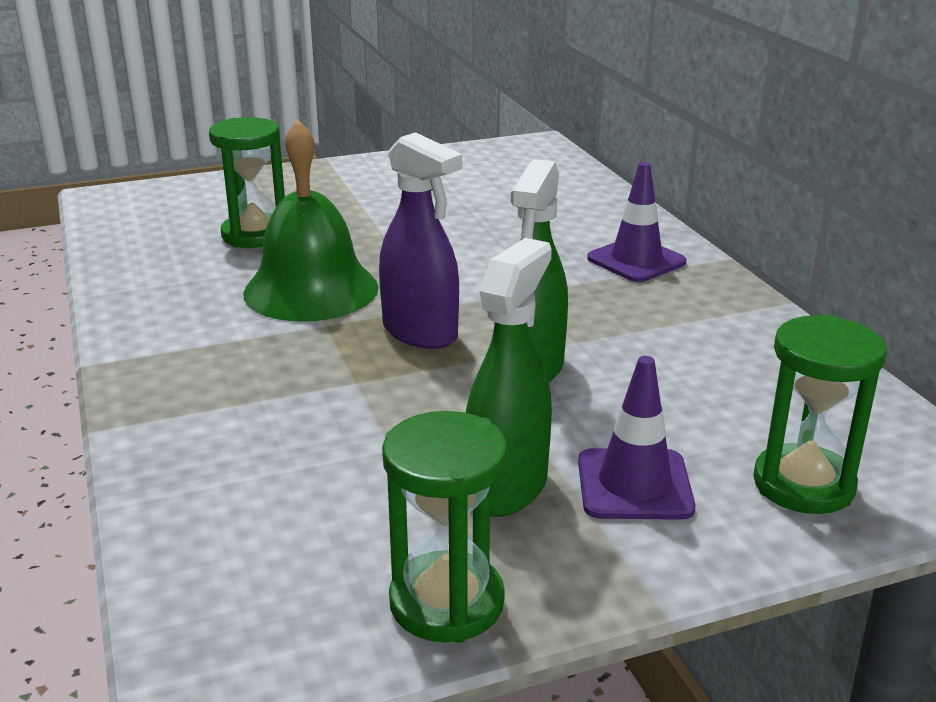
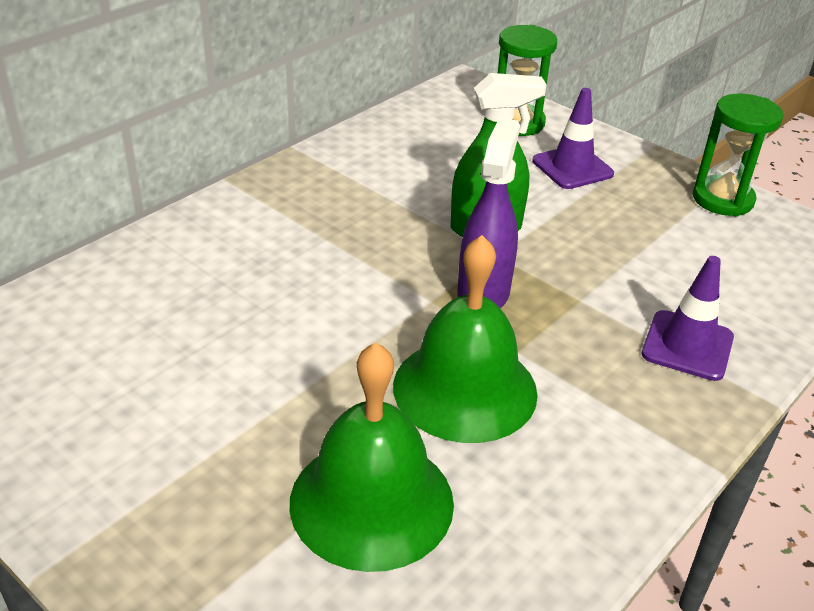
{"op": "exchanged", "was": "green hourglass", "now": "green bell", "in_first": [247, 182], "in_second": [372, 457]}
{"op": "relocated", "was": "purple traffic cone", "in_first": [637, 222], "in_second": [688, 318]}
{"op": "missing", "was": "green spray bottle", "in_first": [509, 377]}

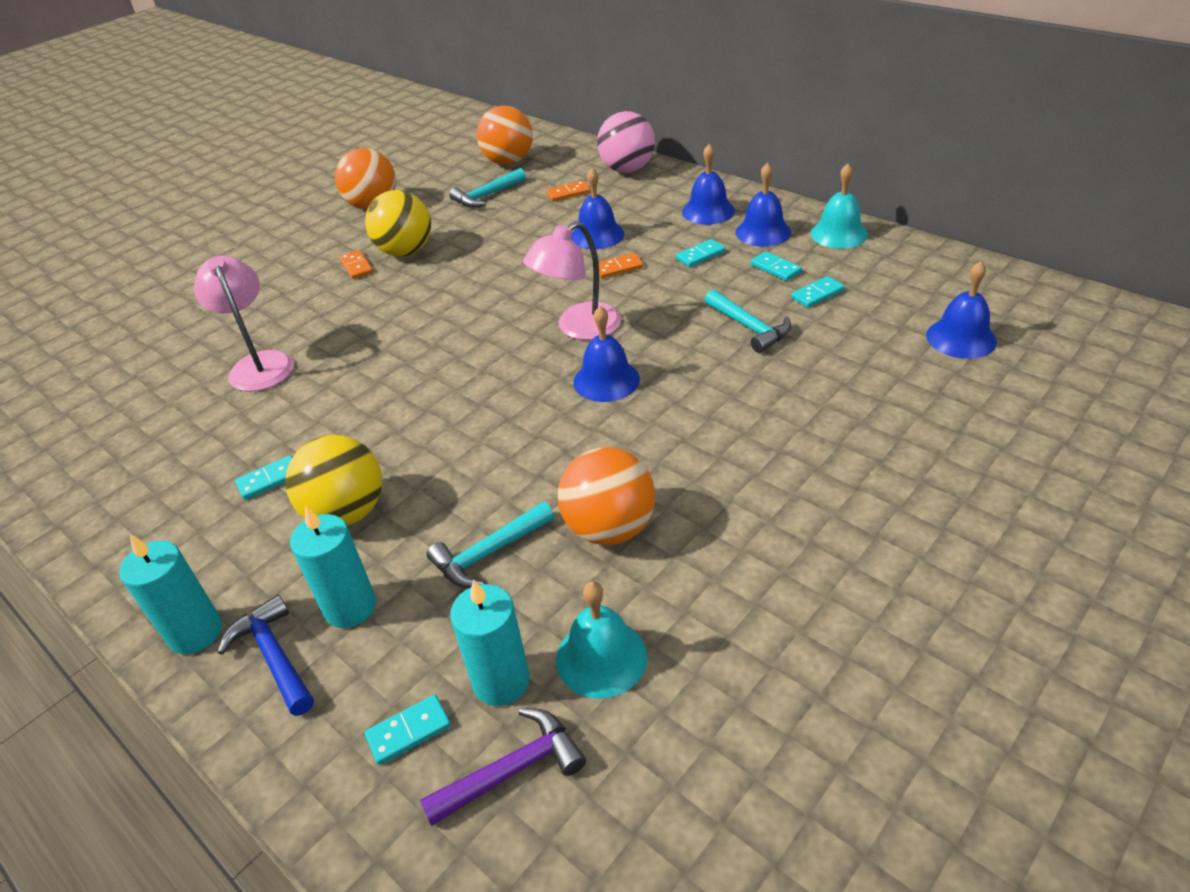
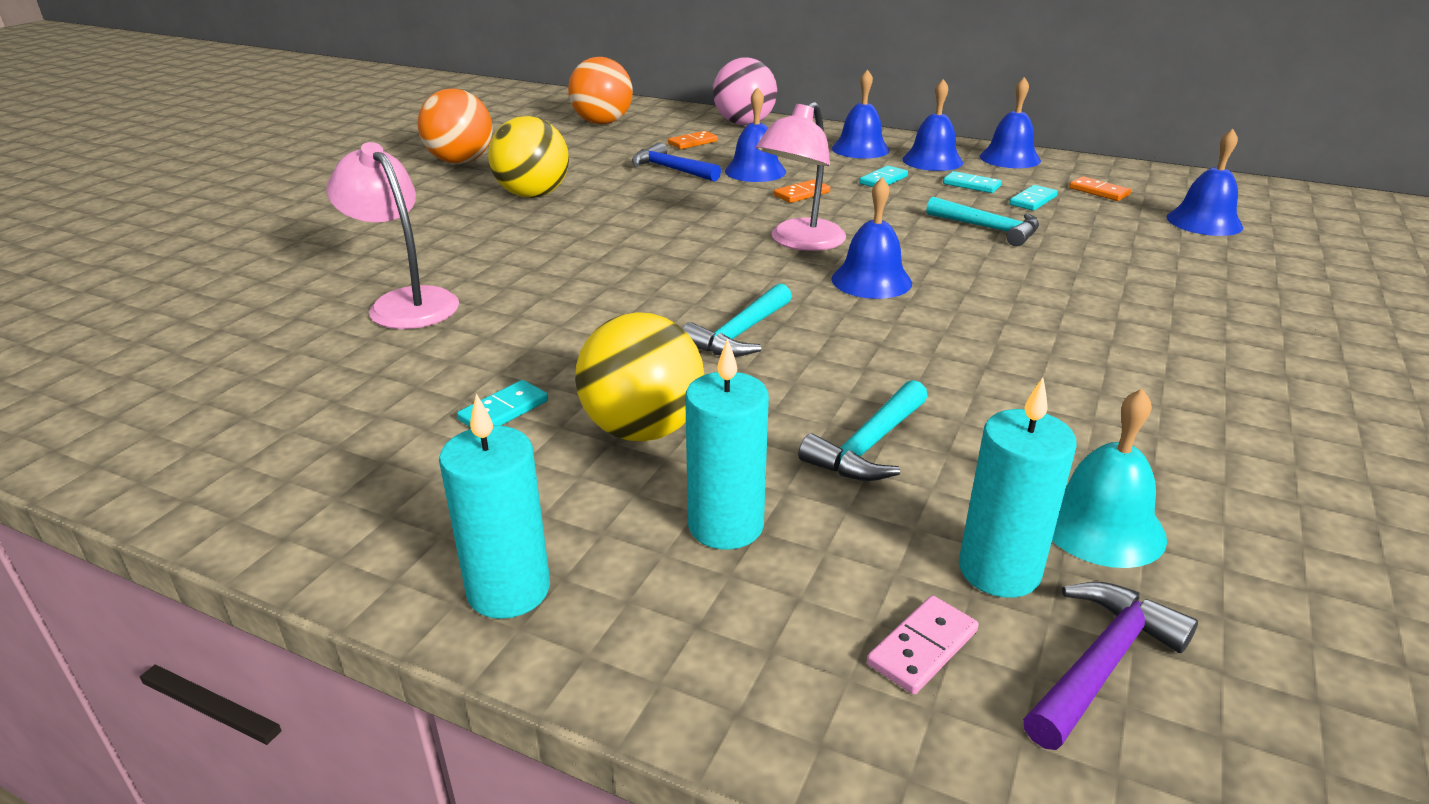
{"op": "relocated", "was": "blue hammer", "in_first": [265, 655], "in_second": [676, 162]}
{"op": "relocated", "was": "turquoise hammer", "in_first": [487, 188], "in_second": [737, 320]}
{"op": "colour", "was": "turquoise domino", "now": "pink domino", "in_first": [407, 730], "in_second": [923, 645]}
{"op": "colour", "was": "turquoise bell", "now": "blue bell", "in_first": [839, 206], "in_second": [1010, 122]}
{"op": "relocated", "was": "orange domino", "in_first": [356, 264], "in_second": [1100, 188]}
{"op": "missing", "was": "orange ball", "in_first": [606, 496]}

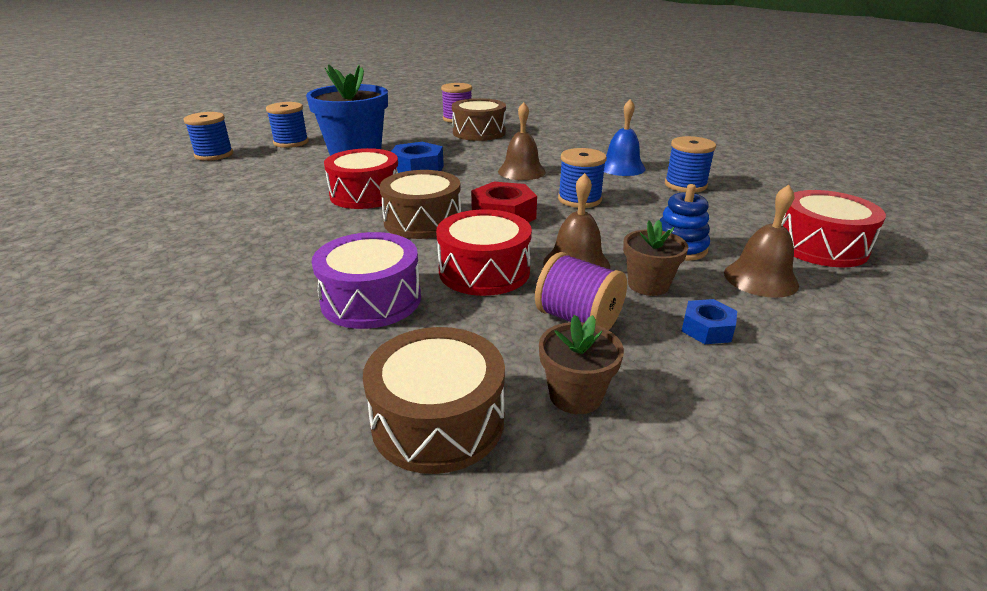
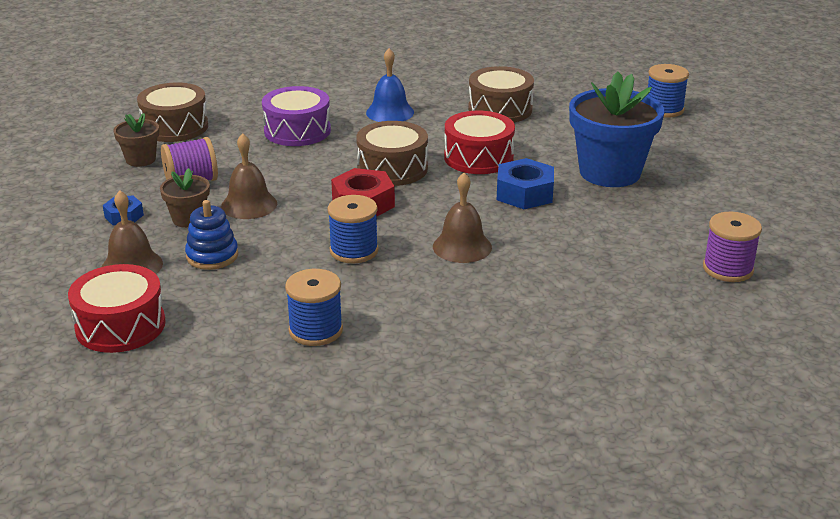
{"op": "relocated", "was": "blue bell", "in_first": [625, 137], "in_second": [390, 85]}
{"op": "relocated", "was": "brown drum", "in_first": [479, 119], "in_second": [501, 94]}
{"op": "missing", "was": "blue spool", "in_first": [287, 125]}
{"op": "missing", "was": "red drum", "in_first": [484, 252]}

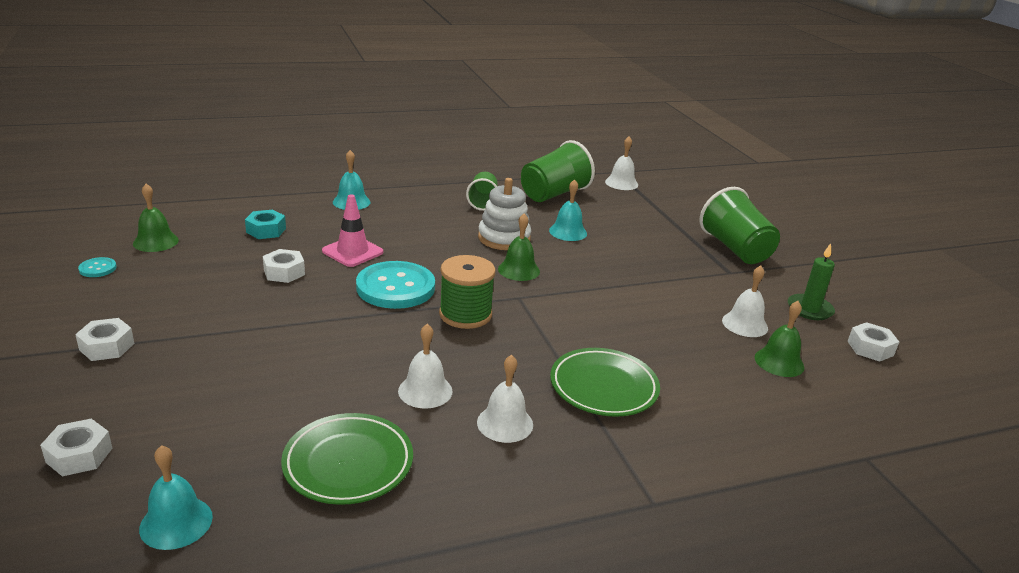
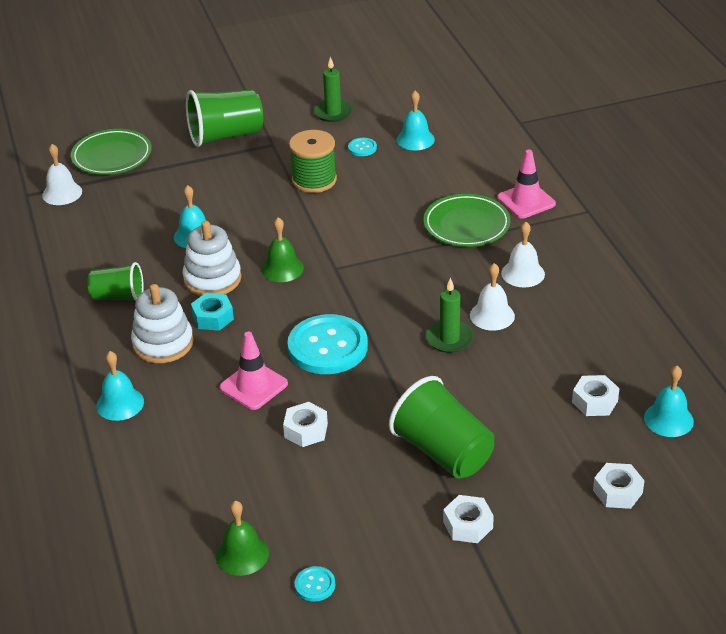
{"op": "relocated", "was": "green plate", "in_first": [347, 459], "in_second": [111, 152]}
{"op": "appeared", "now": "white stacking toy", "in_second": [162, 323]}
{"op": "relocated", "was": "turquoise nut", "in_first": [265, 224], "in_second": [212, 312]}
{"op": "relocated", "was": "green spool", "in_first": [467, 292], "in_second": [313, 161]}
{"op": "exchanged", "was": "white bell", "now": "turquoise button", "in_first": [745, 301], "in_second": [362, 147]}
{"op": "relocated", "was": "green cup", "in_first": [558, 171], "in_second": [442, 427]}
{"op": "colour", "was": "green bell", "now": "turquoise bell", "in_first": [779, 339], "in_second": [415, 120]}
{"op": "appeared", "now": "green candle", "in_second": [450, 315]}
{"op": "appeared", "now": "pink traffic cone", "in_second": [526, 184]}
{"op": "relocated", "was": "white nut", "in_first": [873, 342], "in_second": [596, 395]}

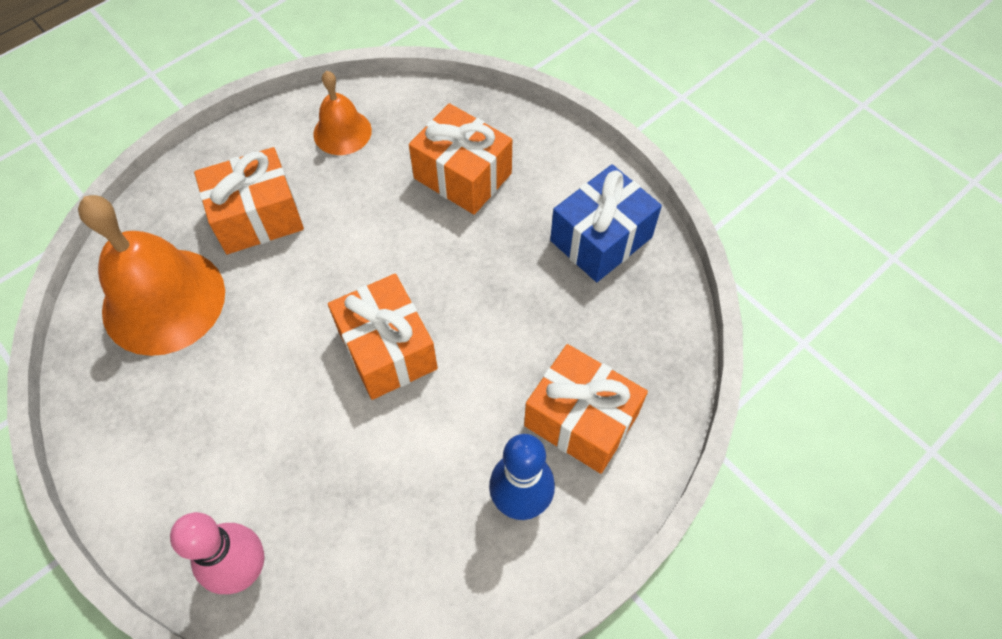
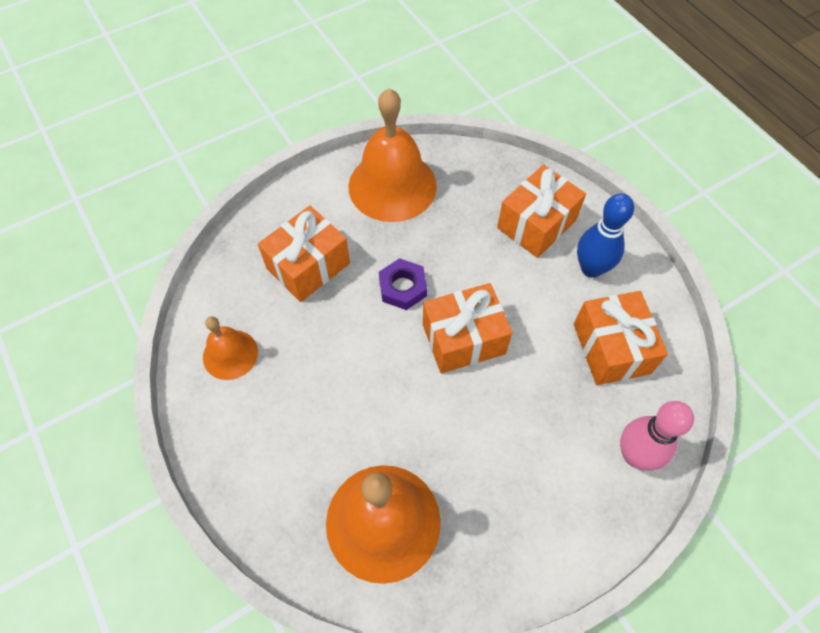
{"op": "exchanged", "was": "blue gift", "now": "orange bell", "in_first": [606, 223], "in_second": [392, 155]}
{"op": "appeared", "now": "purple nut", "in_second": [403, 284]}
{"op": "relocated", "was": "orange gift", "in_first": [249, 200], "in_second": [621, 338]}

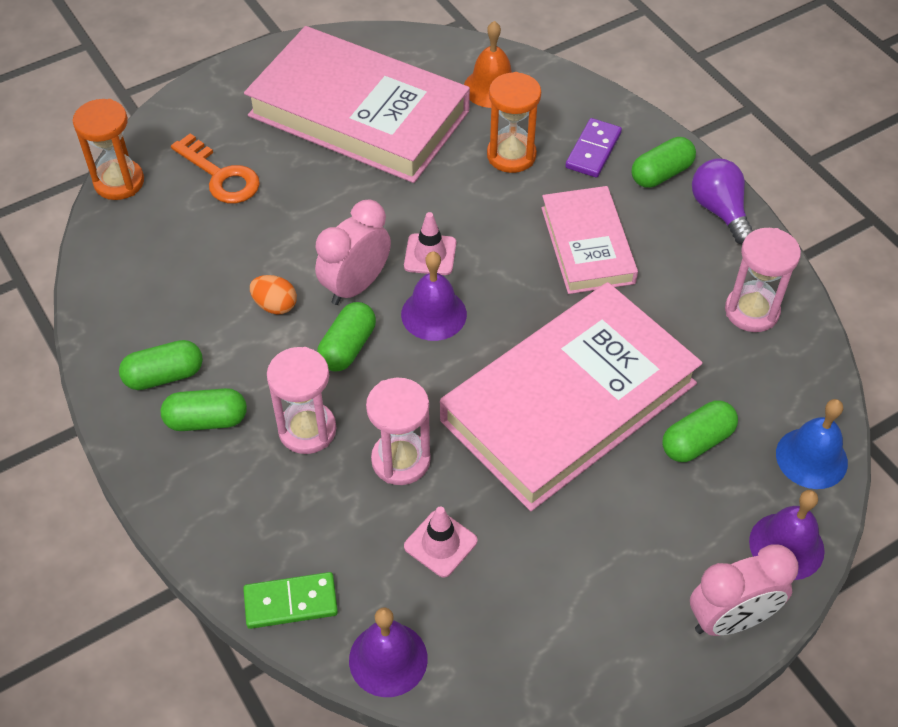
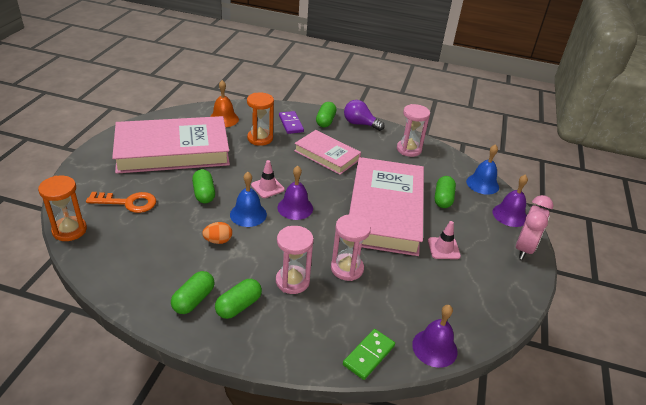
{"op": "relocated", "was": "green capsule", "in_first": [346, 336], "in_second": [203, 186]}
{"op": "exchanged", "was": "pink clock", "now": "blue bell", "in_first": [353, 252], "in_second": [248, 199]}
{"op": "relocated", "was": "pink traffic cone", "in_first": [440, 542], "in_second": [444, 240]}

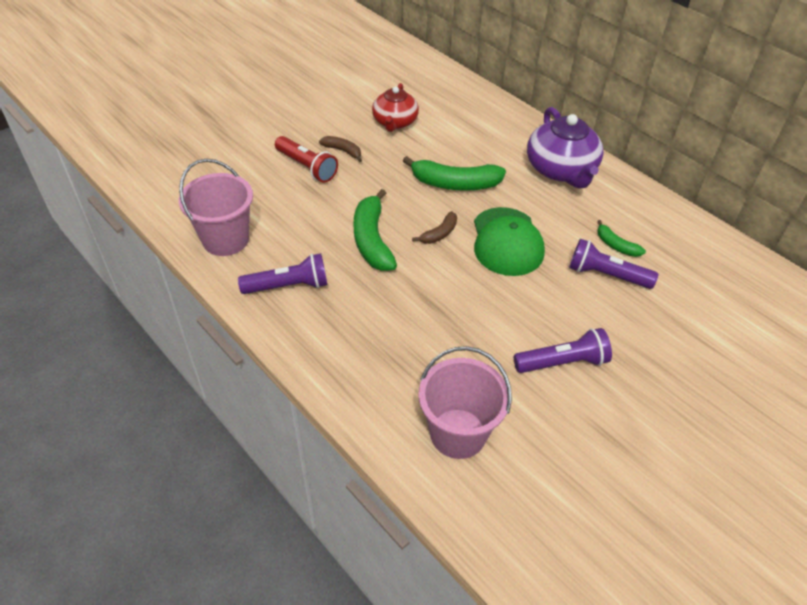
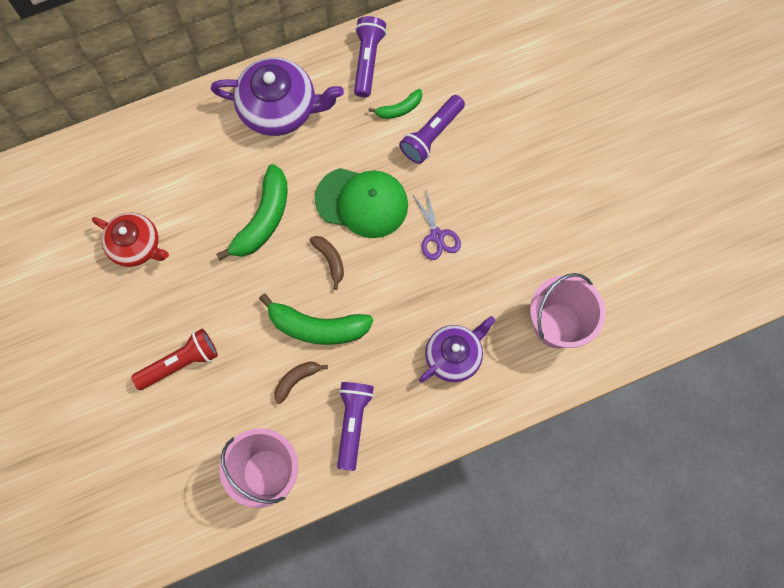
{"op": "relocated", "was": "brown banana", "in_first": [340, 149], "in_second": [301, 382]}
{"op": "relocated", "was": "purple flashlight", "in_first": [563, 350], "in_second": [370, 56]}
{"op": "appeared", "now": "purple scissors", "in_second": [436, 224]}
{"op": "appeared", "now": "purple teapot", "in_second": [457, 349]}

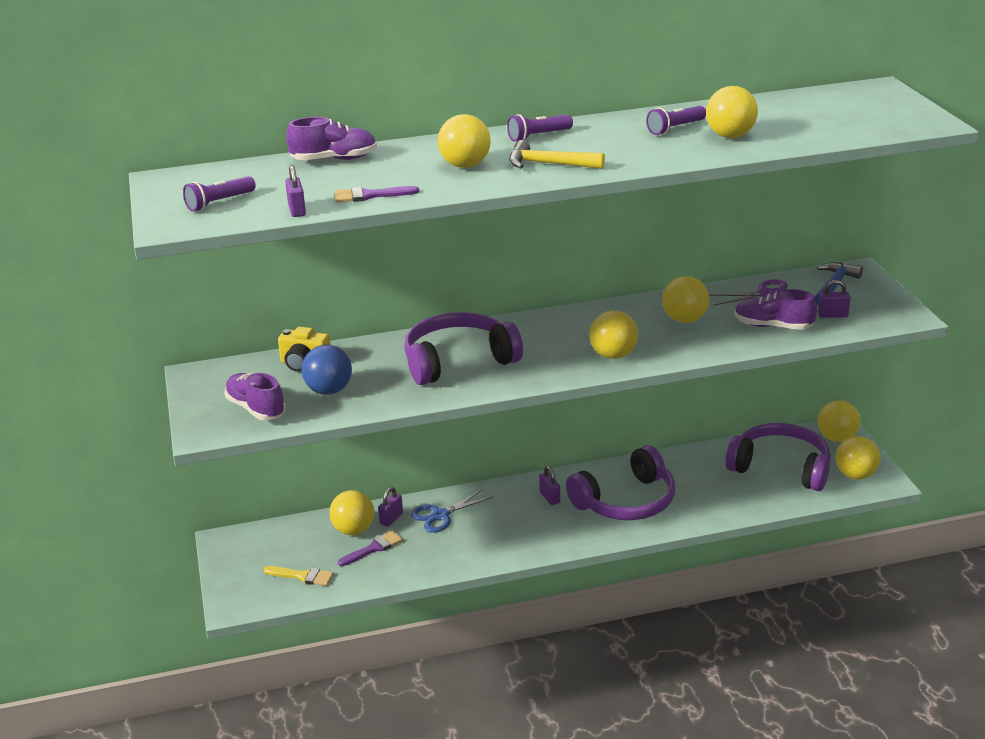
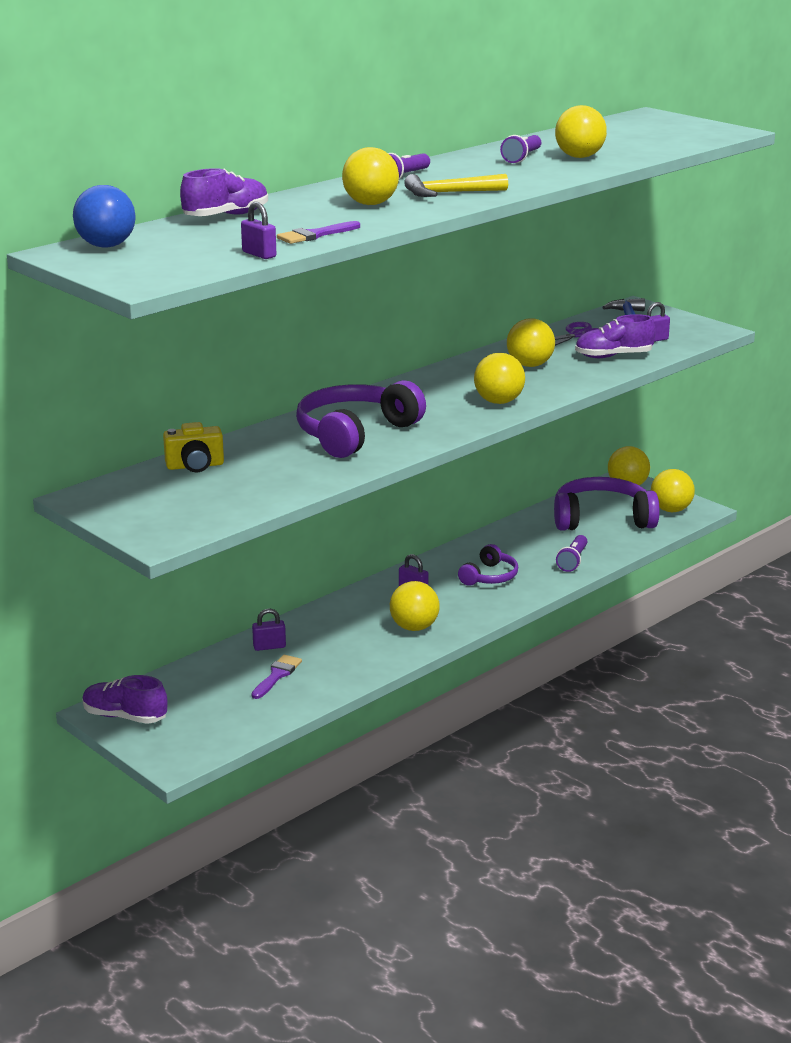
{"op": "relocated", "was": "blue ball", "in_first": [326, 370], "in_second": [104, 216]}
{"op": "relocated", "was": "purple shoe", "in_first": [255, 396], "in_second": [124, 699]}
{"op": "spun", "was": "purple padlock", "in_first": [390, 507], "in_second": [269, 630], "clockwise": 75}
{"op": "relocated", "was": "yellow ball", "in_first": [351, 512], "in_second": [414, 606]}
{"op": "size", "was": "purple headphones", "in_first": [620, 482], "in_second": [488, 565], "ratio": 0.55}
{"op": "relocated", "was": "purple flashlight", "in_first": [219, 194], "in_second": [571, 553]}
{"op": "missing", "was": "yellow brush", "in_first": [299, 576]}
{"op": "missing", "was": "blue scissors", "in_first": [452, 511]}

